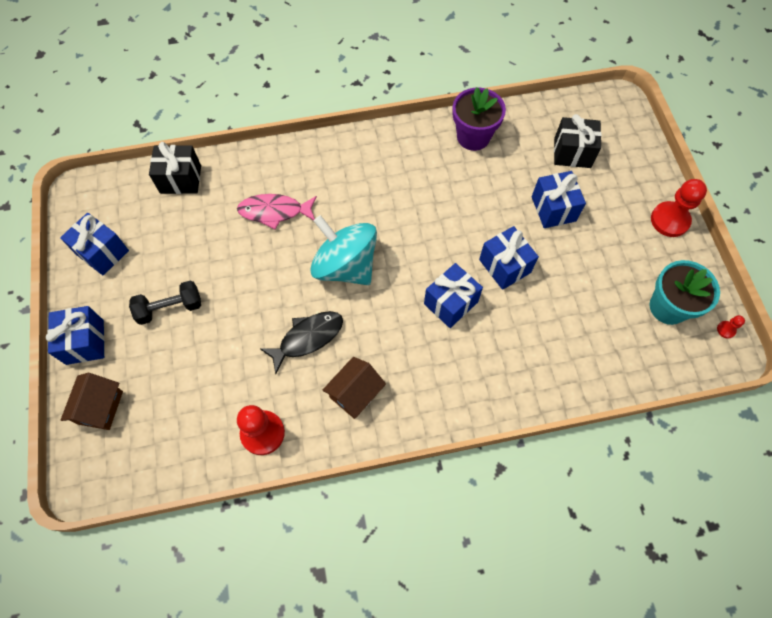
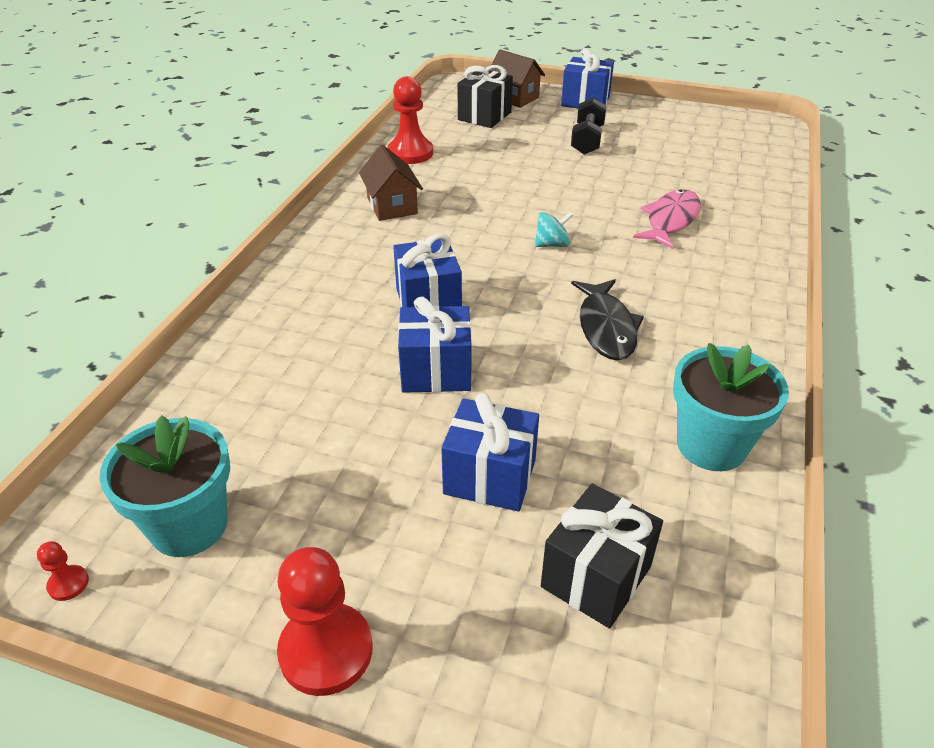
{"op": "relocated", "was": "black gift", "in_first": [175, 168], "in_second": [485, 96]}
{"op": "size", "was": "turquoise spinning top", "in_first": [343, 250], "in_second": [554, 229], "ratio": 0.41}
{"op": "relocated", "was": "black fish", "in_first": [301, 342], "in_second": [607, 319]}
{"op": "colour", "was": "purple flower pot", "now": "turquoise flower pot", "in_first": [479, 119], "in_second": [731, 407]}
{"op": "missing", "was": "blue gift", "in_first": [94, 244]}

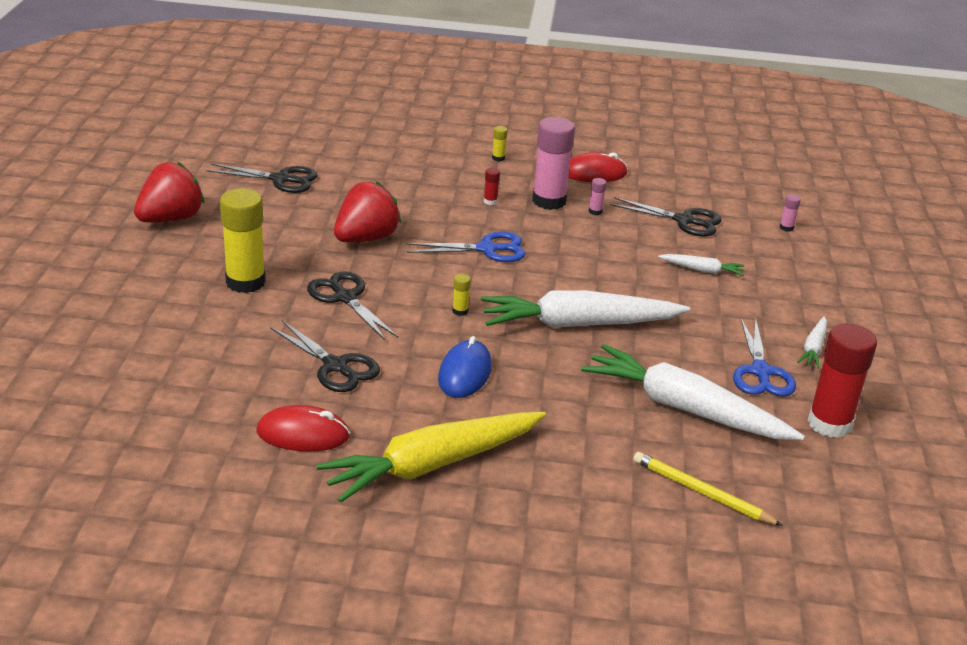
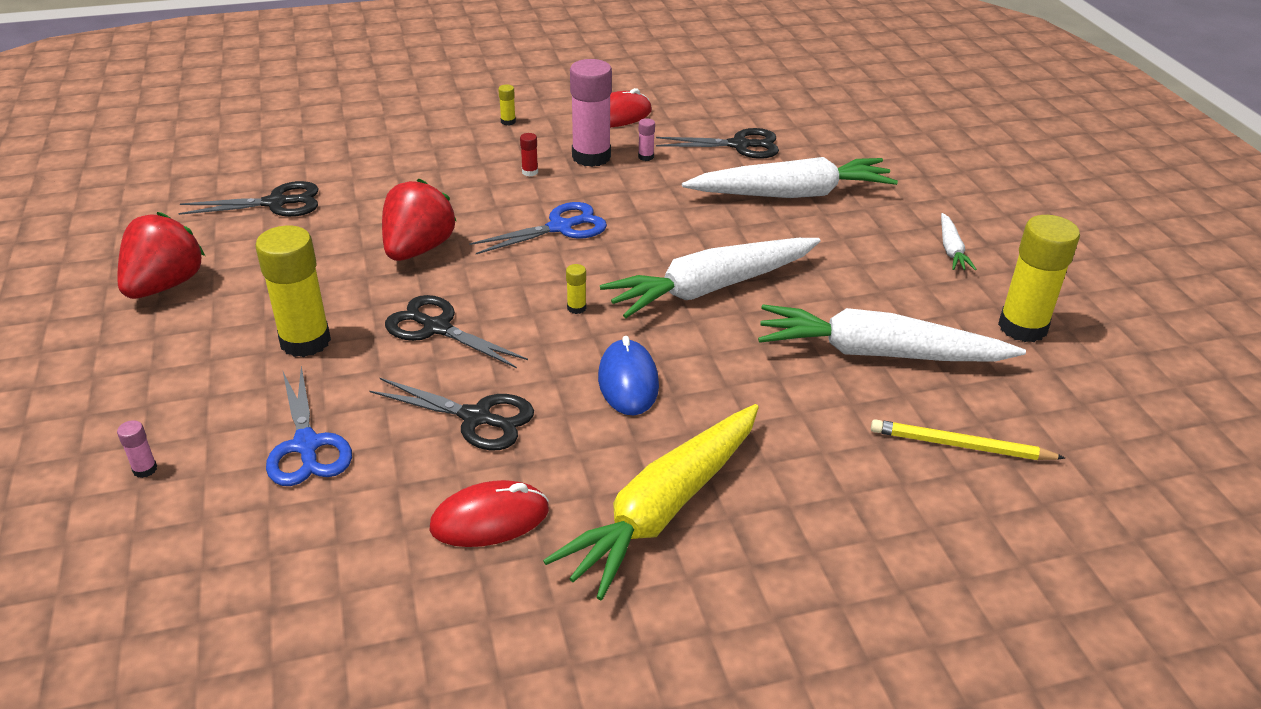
{"op": "relocated", "was": "pink glue stick", "in_first": [790, 213], "in_second": [137, 449]}
{"op": "relocated", "was": "blue scissors", "in_first": [764, 357], "in_second": [309, 426]}
{"op": "size", "was": "white carrot", "in_first": [701, 265], "in_second": [790, 177], "ratio": 2.25}
{"op": "colour", "was": "red glue stick", "now": "yellow glue stick", "in_first": [842, 380], "in_second": [1039, 278]}

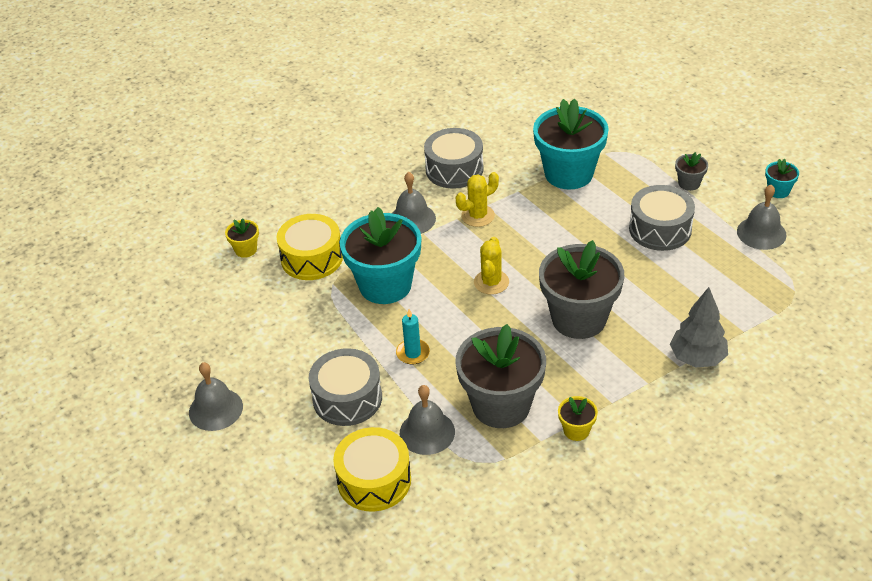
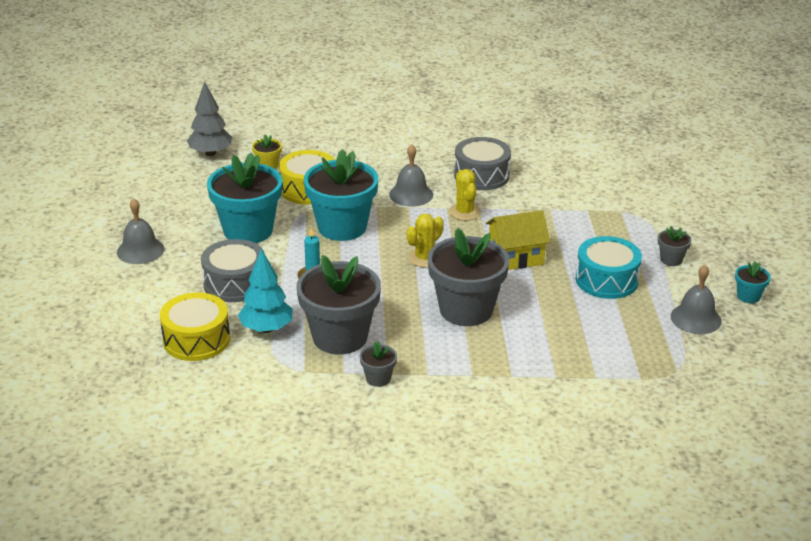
{"op": "relocated", "was": "grey tree", "in_first": [699, 327], "in_second": [209, 118]}
{"op": "relocated", "was": "turquoise flower pot", "in_first": [571, 144], "in_second": [244, 198]}
{"op": "exchanged", "was": "grey bell", "now": "turquoise tree", "in_first": [427, 420], "in_second": [265, 291]}
{"op": "colour", "was": "yellow flower pot", "now": "grey flower pot", "in_first": [578, 418], "in_second": [378, 364]}
{"op": "spun", "was": "yellow cactus", "in_first": [477, 199], "in_second": [465, 195], "clockwise": 75}
{"op": "appeared", "now": "yellow house", "in_second": [518, 240]}
{"op": "colour", "was": "grey drum", "now": "turquoise drum", "in_first": [662, 218], "in_second": [609, 267]}

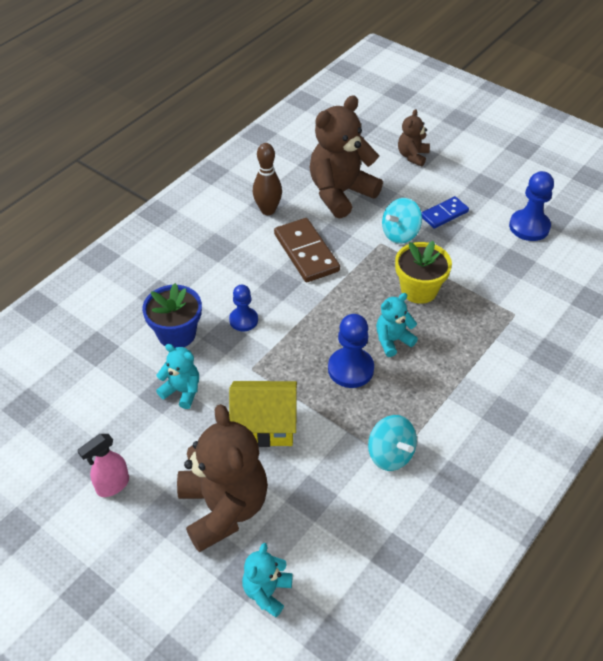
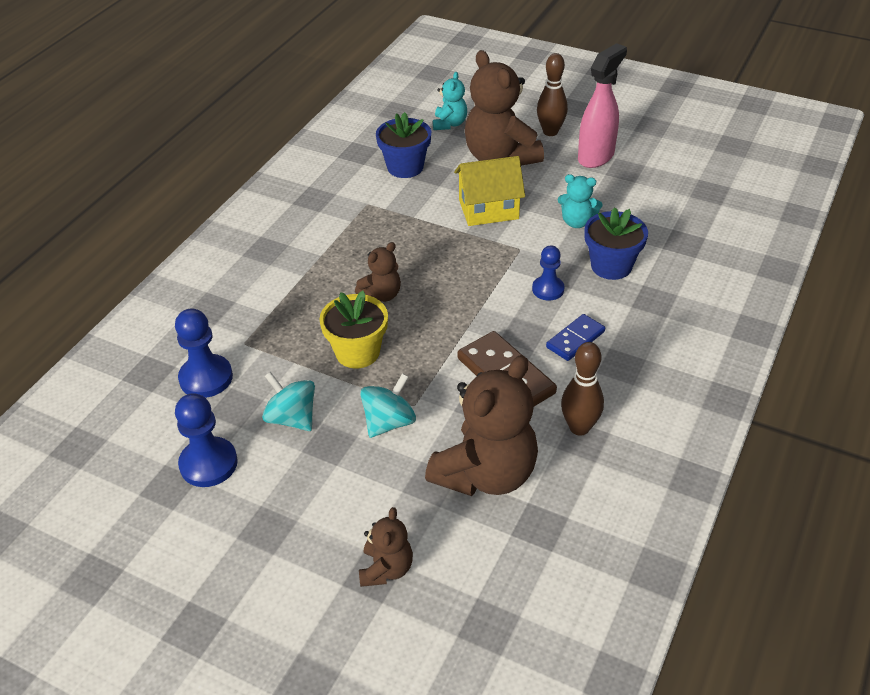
{"op": "relocated", "was": "blue pawn", "in_first": [351, 351], "in_second": [204, 353]}
{"op": "relocated", "was": "turquoise spinning top", "in_first": [392, 443], "in_second": [288, 401]}
{"op": "colour", "was": "turquoise teddy bear", "now": "brown teddy bear", "in_first": [397, 325], "in_second": [378, 272]}
{"op": "appeared", "now": "blue flower pot", "in_second": [403, 145]}
{"op": "appeared", "now": "brown bowling pin", "in_second": [552, 94]}
{"op": "relocated", "was": "blue domino", "in_first": [445, 212], "in_second": [575, 337]}
{"op": "size", "was": "pink spray bottle", "in_first": [103, 465], "in_second": [602, 105], "ratio": 1.6}

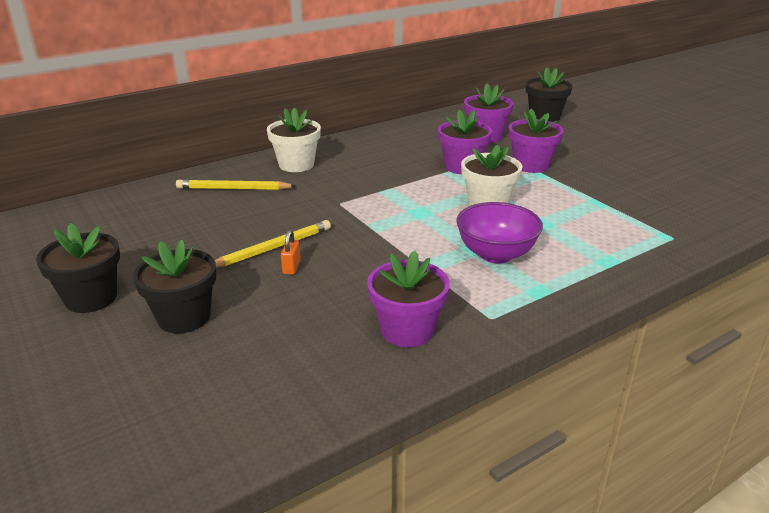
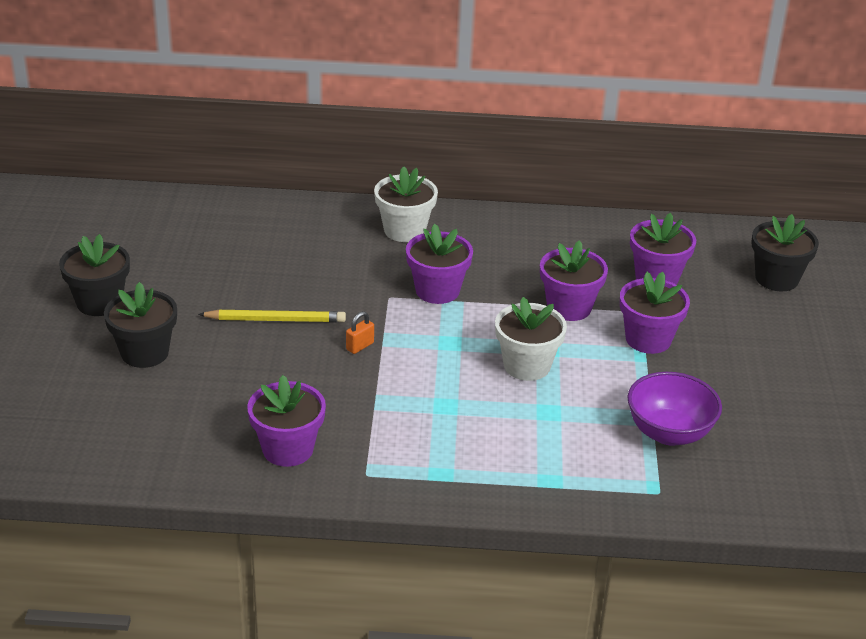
{"op": "relocated", "was": "orange padlock", "in_first": [291, 252], "in_second": [360, 332]}
{"op": "appeared", "now": "purple flower pot", "in_second": [439, 264]}
{"op": "relocated", "was": "purple bowl", "in_first": [499, 233], "in_second": [674, 409]}
{"op": "missing", "was": "yellow pencil", "in_first": [236, 184]}

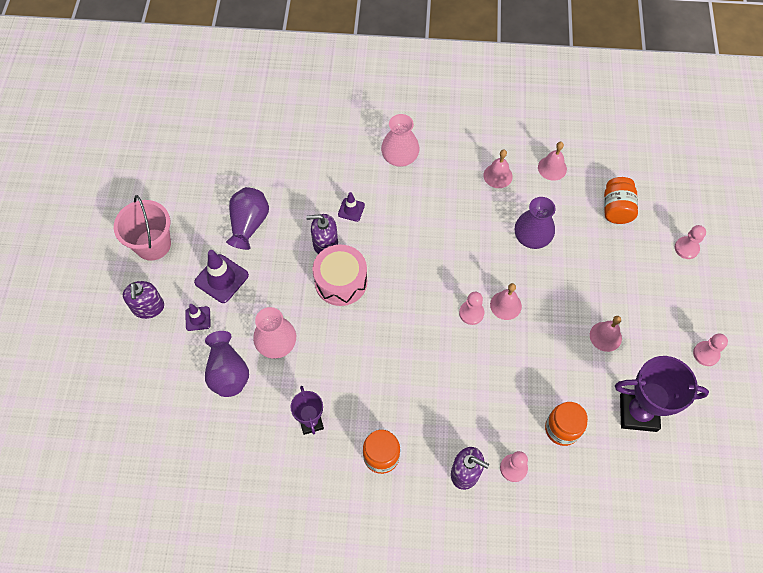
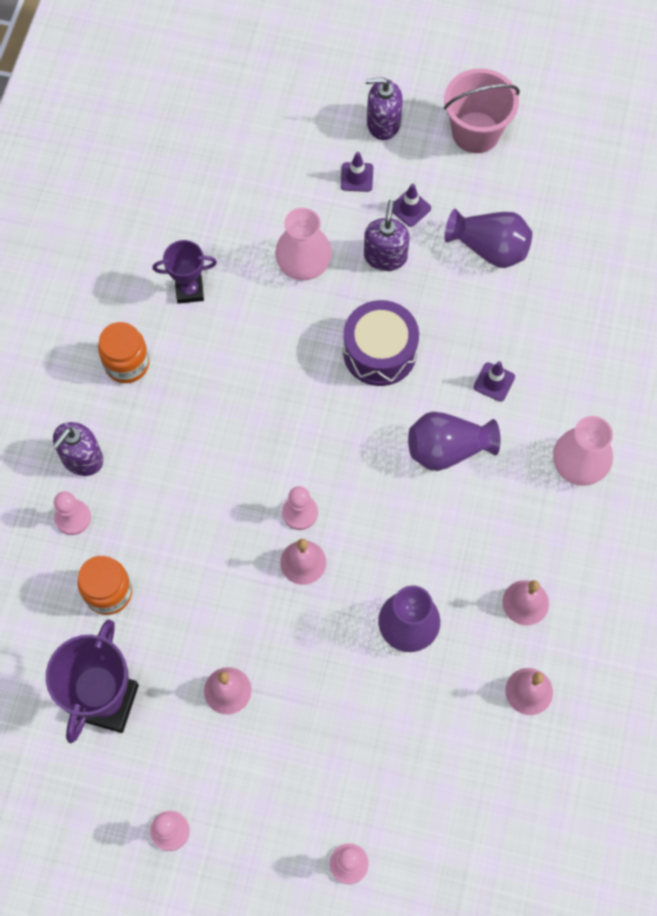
{"op": "colour", "was": "pink drum", "now": "purple drum", "in_first": [339, 275], "in_second": [381, 343]}
{"op": "relocated", "was": "purple soap dispenser", "in_first": [322, 234], "in_second": [386, 235]}
{"op": "size", "was": "purple traffic cone", "in_first": [221, 276], "in_second": [411, 205], "ratio": 0.57}
{"op": "relocated", "was": "purple vase", "in_first": [227, 364], "in_second": [454, 441]}
{"op": "missing", "was": "orange jar", "in_first": [621, 200]}

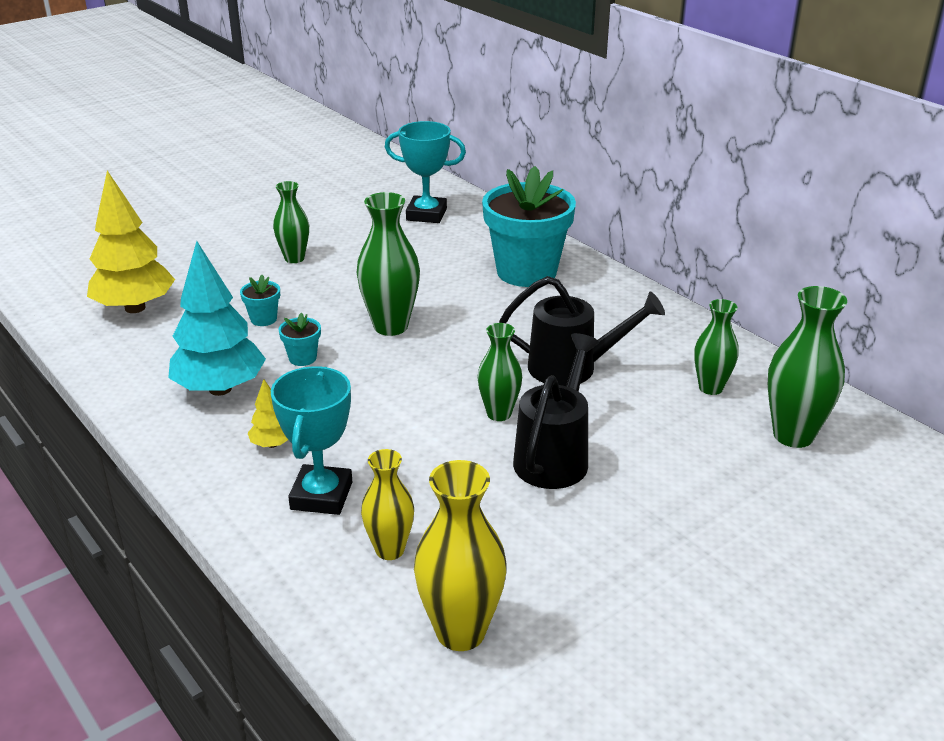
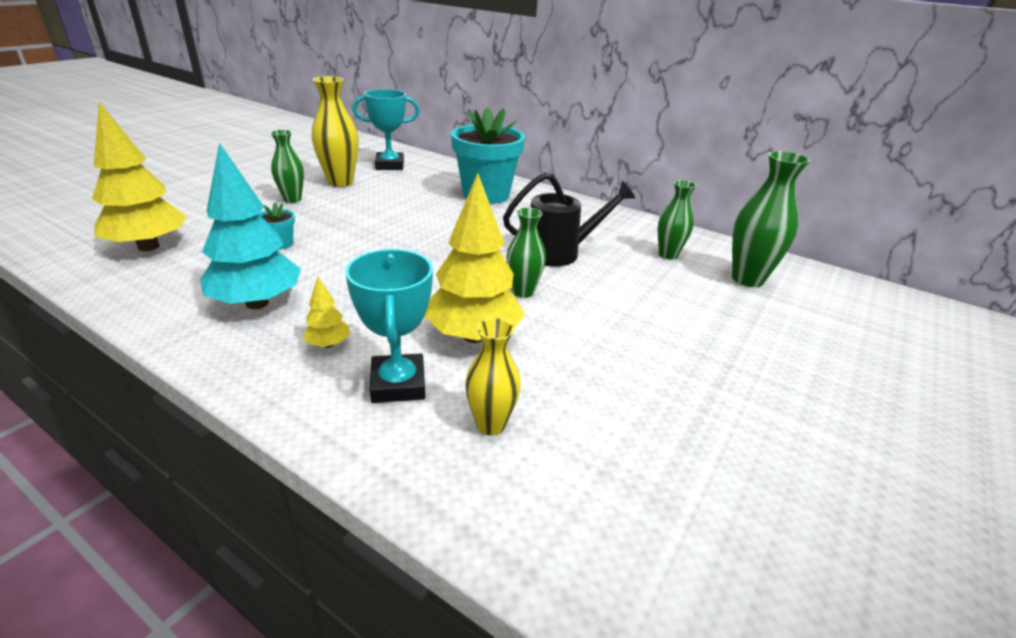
{"op": "relocated", "was": "yellow vase", "in_first": [460, 555], "in_second": [335, 131]}
{"op": "appeared", "now": "yellow tree", "in_second": [475, 258]}
{"op": "missing", "was": "turquoise flower pot", "in_first": [299, 339]}
{"op": "missing", "was": "green vase", "in_first": [388, 264]}
{"op": "missing", "was": "black watering can", "in_first": [556, 411]}

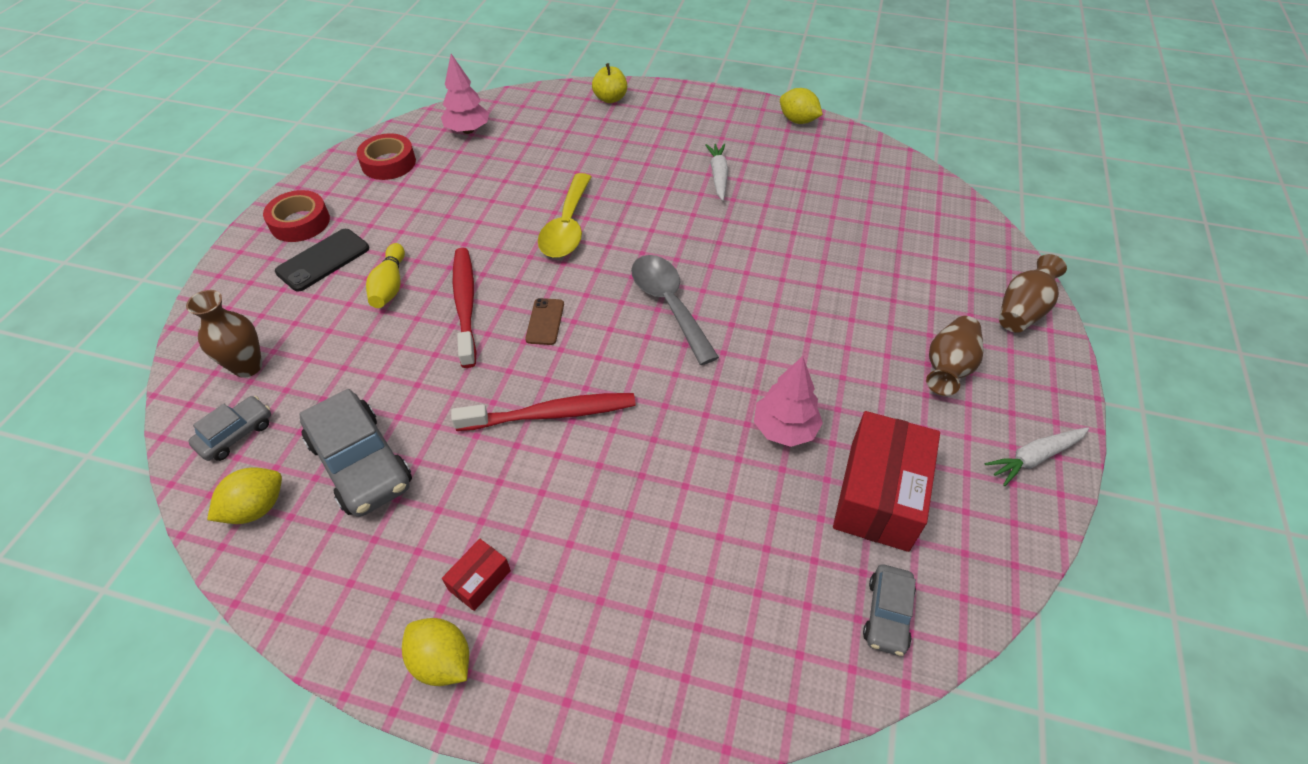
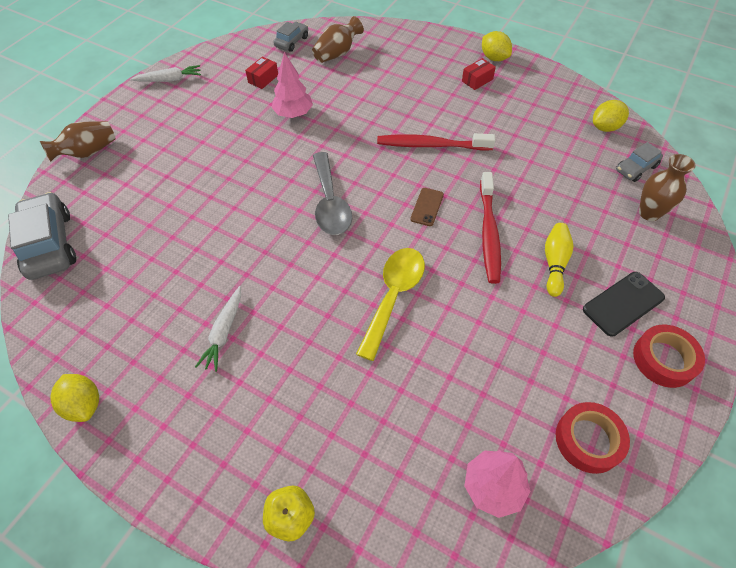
{"op": "relocated", "was": "grey car", "in_first": [355, 453], "in_second": [42, 236]}
{"op": "size", "was": "red box", "in_first": [886, 481], "in_second": [261, 73], "ratio": 0.46}
{"op": "relocated", "was": "brown vase", "in_first": [955, 356], "in_second": [338, 39]}

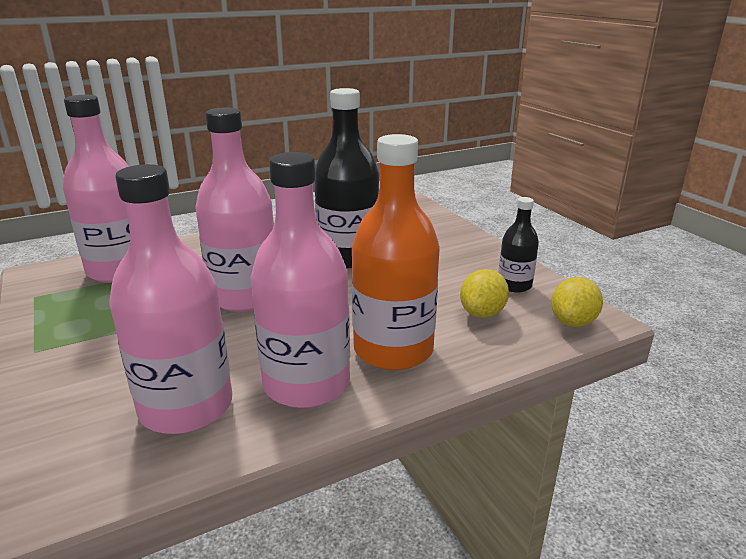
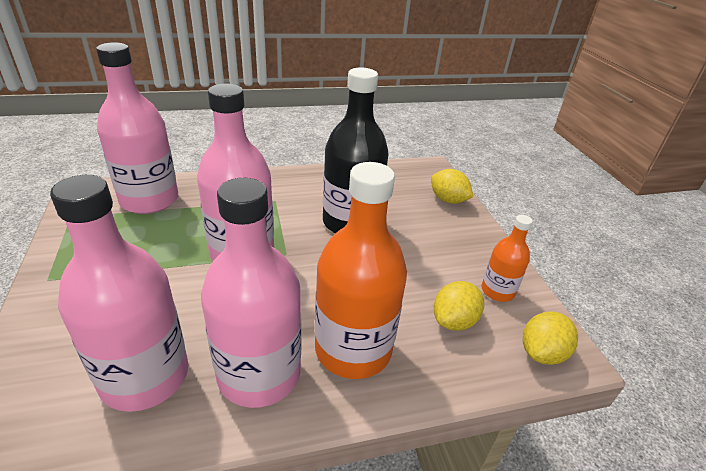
{"op": "appeared", "now": "yellow lemon", "in_second": [452, 186]}
{"op": "colour", "was": "black bottle", "now": "orange bottle", "in_first": [518, 245], "in_second": [507, 258]}

